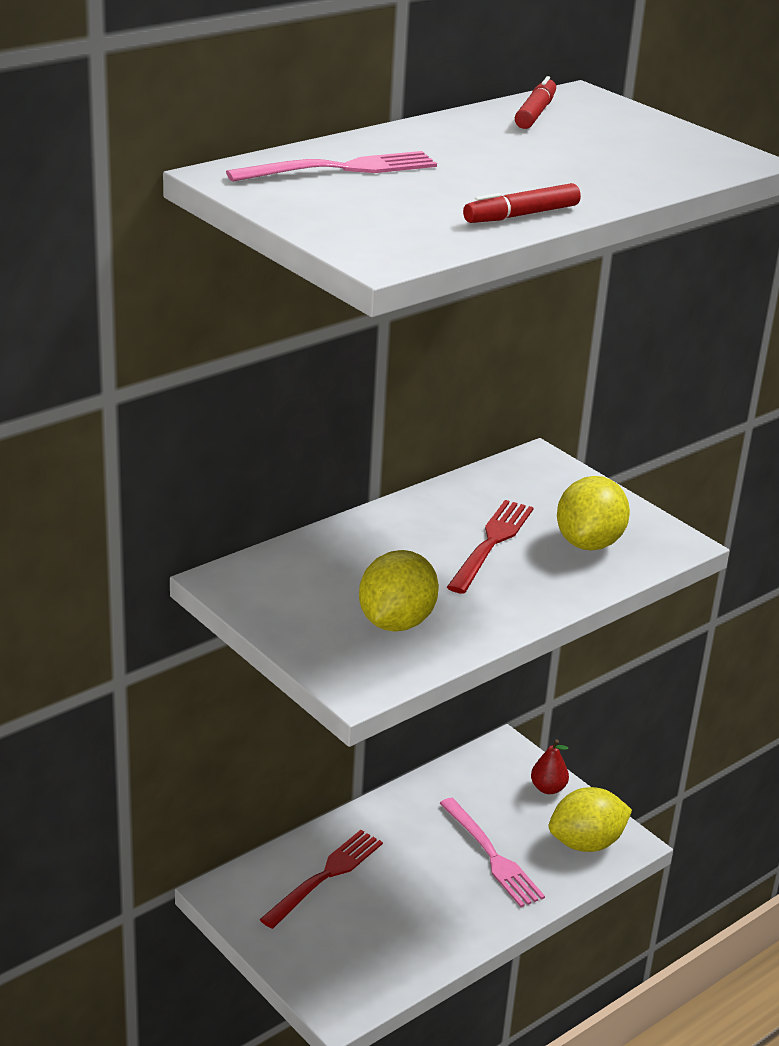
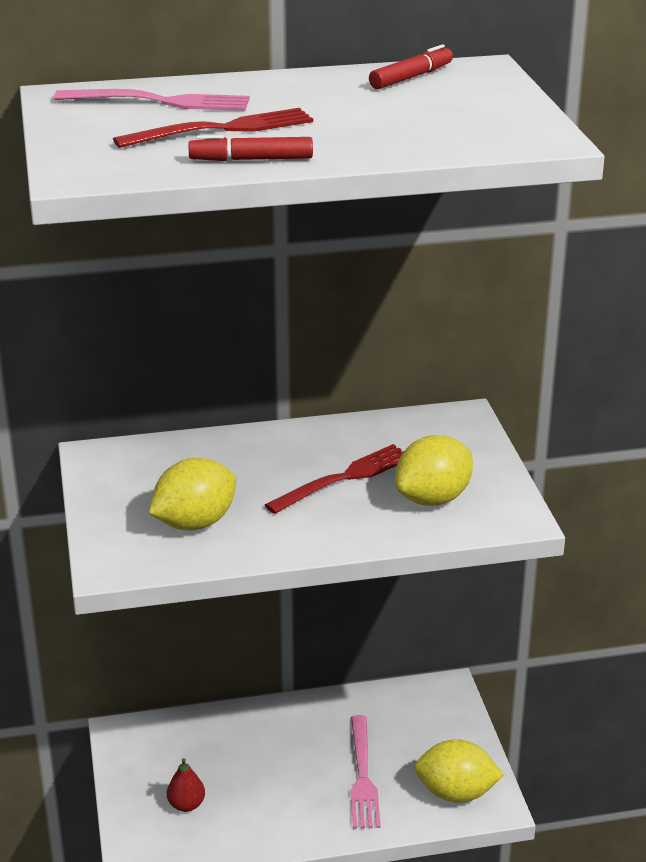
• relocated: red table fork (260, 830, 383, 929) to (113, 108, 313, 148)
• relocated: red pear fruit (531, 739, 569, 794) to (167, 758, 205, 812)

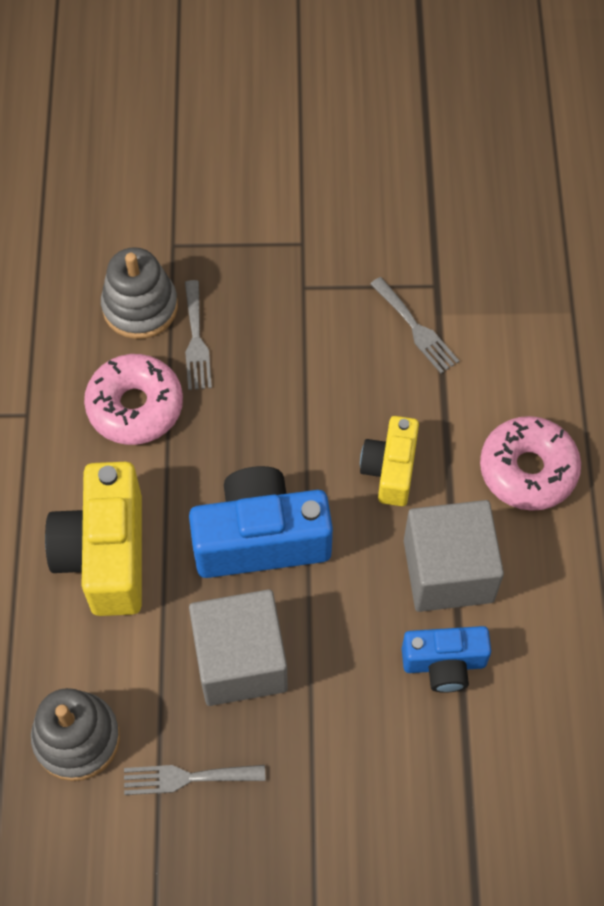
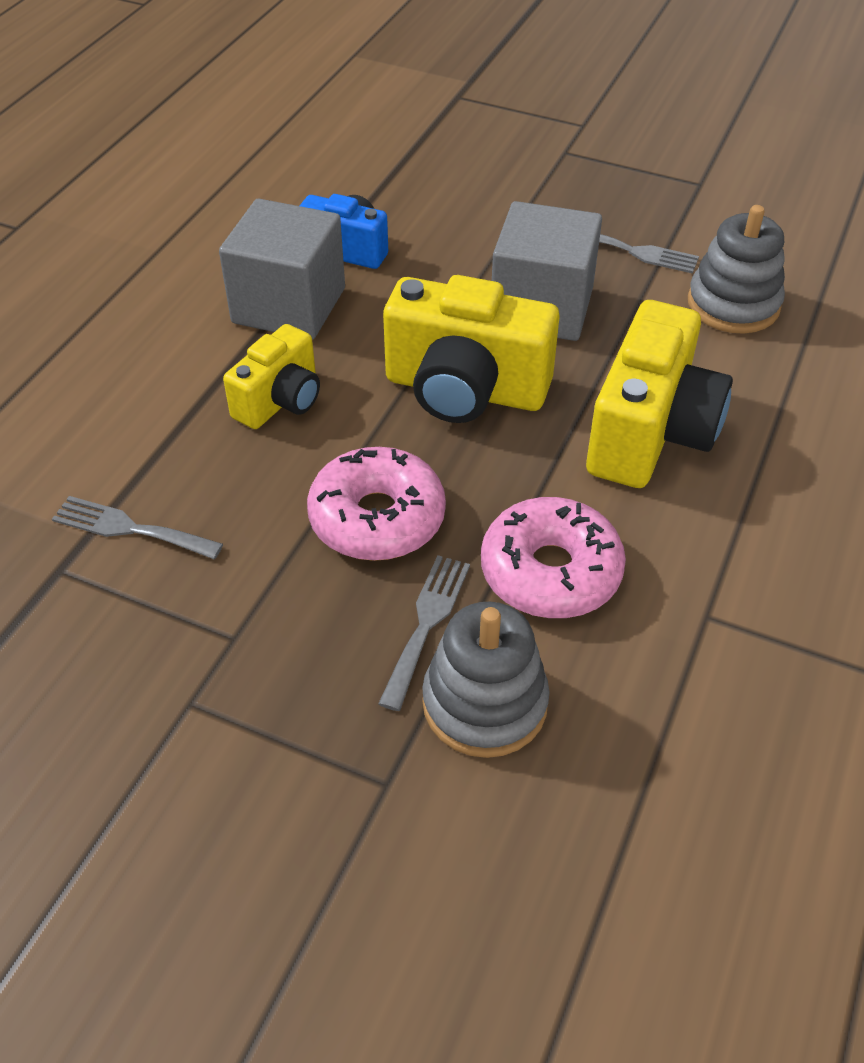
• colour: blue compact camera (189, 466, 333, 578) to bright yellow compact camera (383, 275, 560, 423)
• spun: grey table fork (370, 277, 459, 373) = (52, 496, 223, 559) 60 degrees counterclockwise
• relocated: rosy glazed donut (480, 416, 581, 511) to (307, 447, 446, 561)

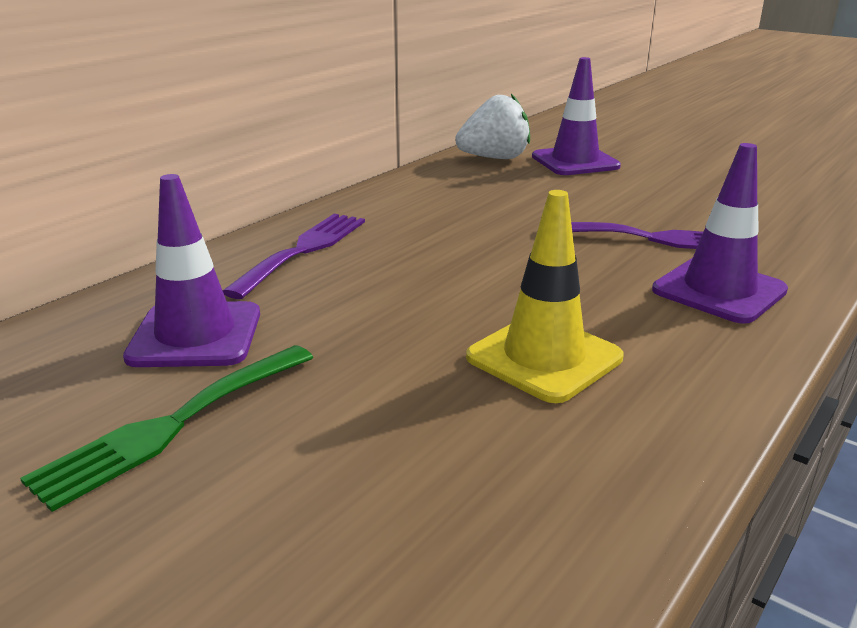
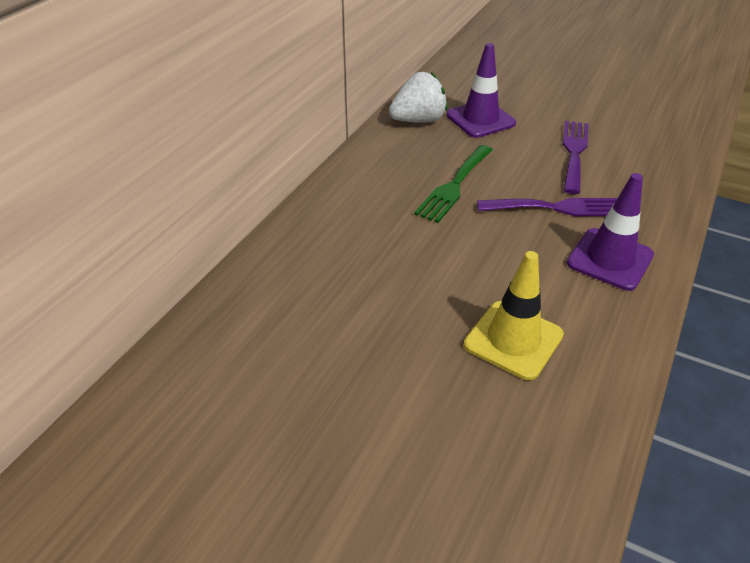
• relocated: green table fork (20, 345, 313, 512) to (414, 145, 493, 223)
• missing: violet safety cone (123, 174, 260, 367)
• relocated: violet table fork (223, 214, 365, 299) to (563, 121, 589, 194)

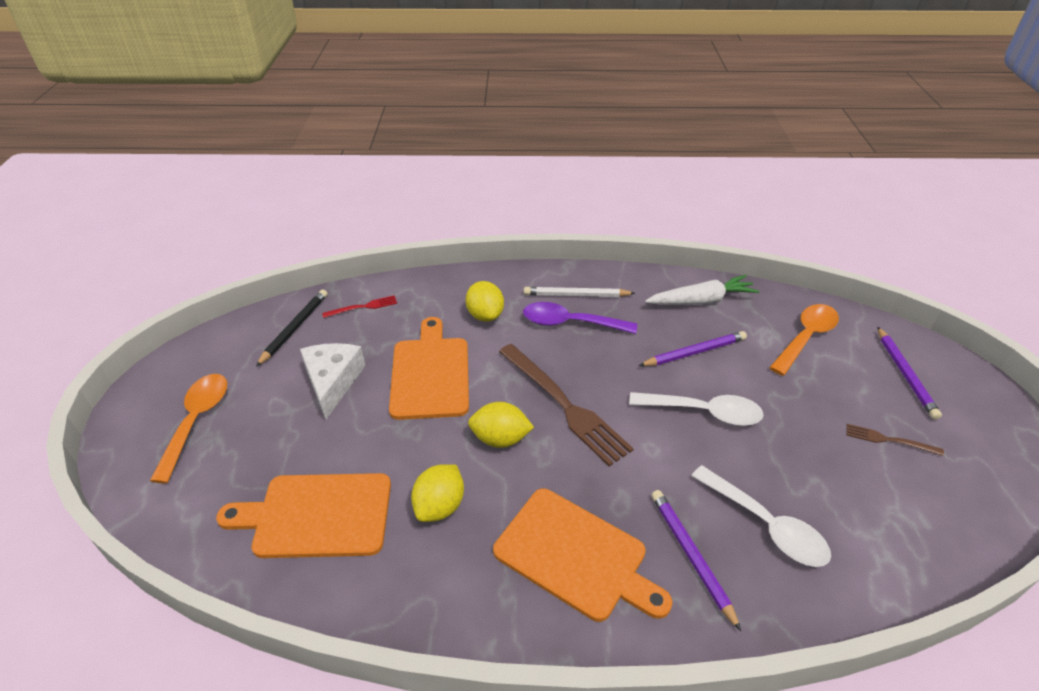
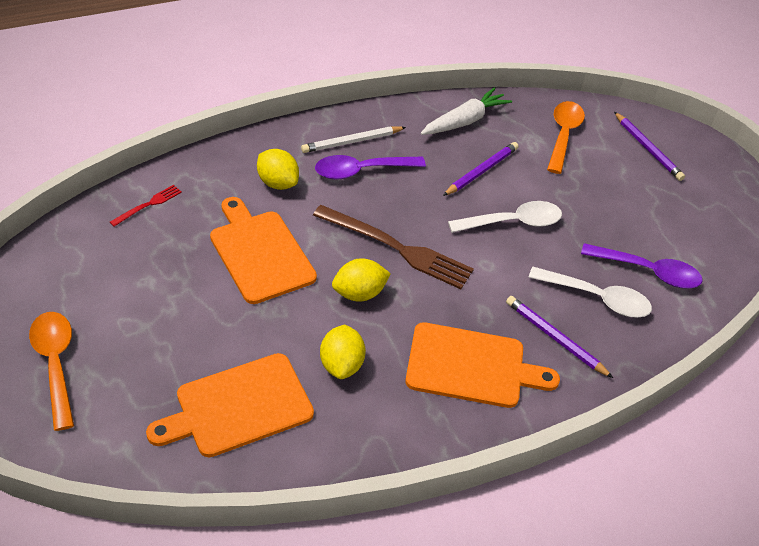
• missing: black pencil (256, 290, 328, 366)
• missing: snow-white piece of cheese (300, 343, 365, 419)
• missing: dark brown table fork (847, 424, 944, 456)
• appeared: violet tablespoon (581, 243, 702, 288)

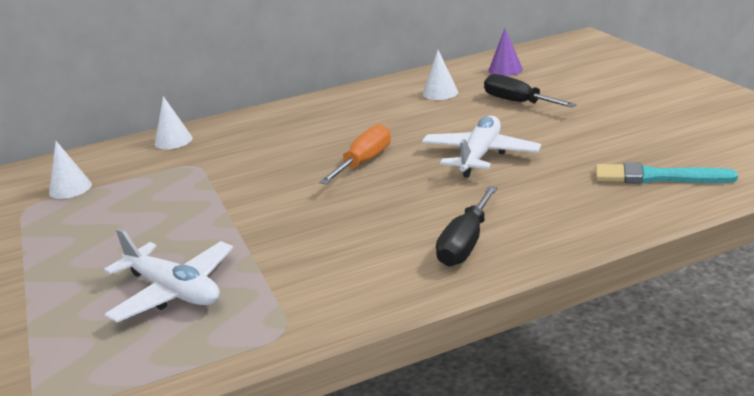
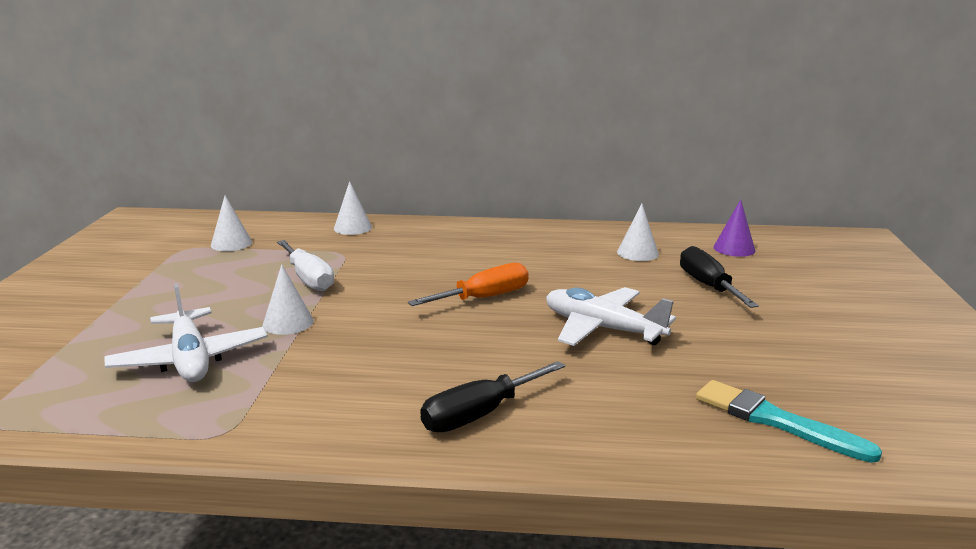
• spun: snow-white plane (422, 116, 541, 178) = (546, 287, 676, 346) 105 degrees counterclockwise
• appeared: snow-white cone (263, 264, 314, 335)
• appeared: snow-white hand screwdriver (277, 240, 334, 291)

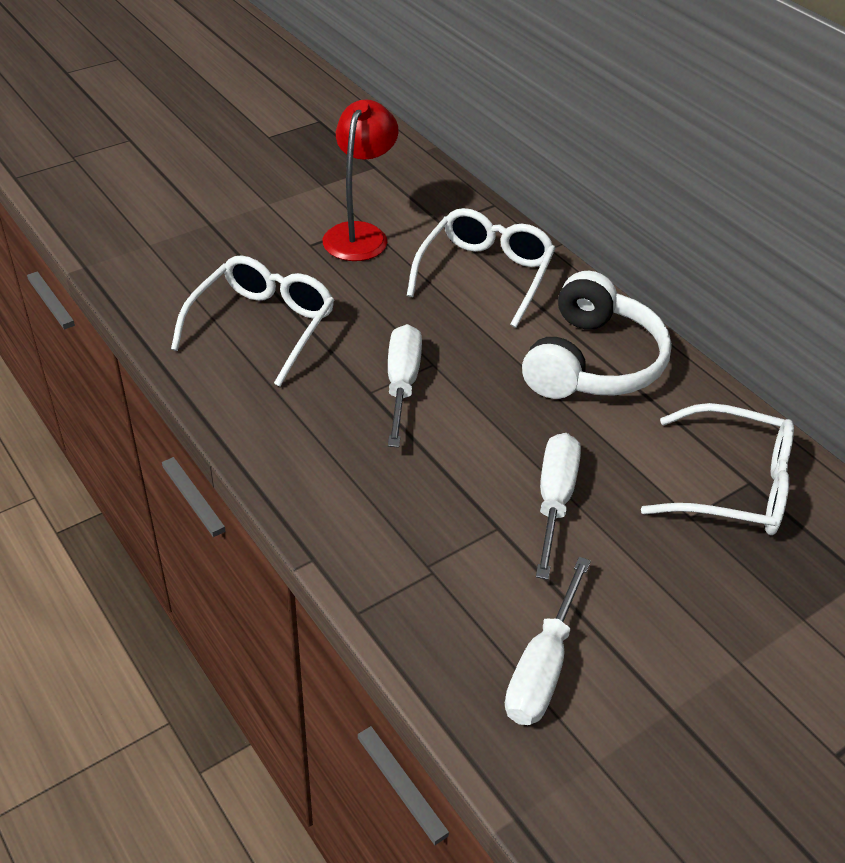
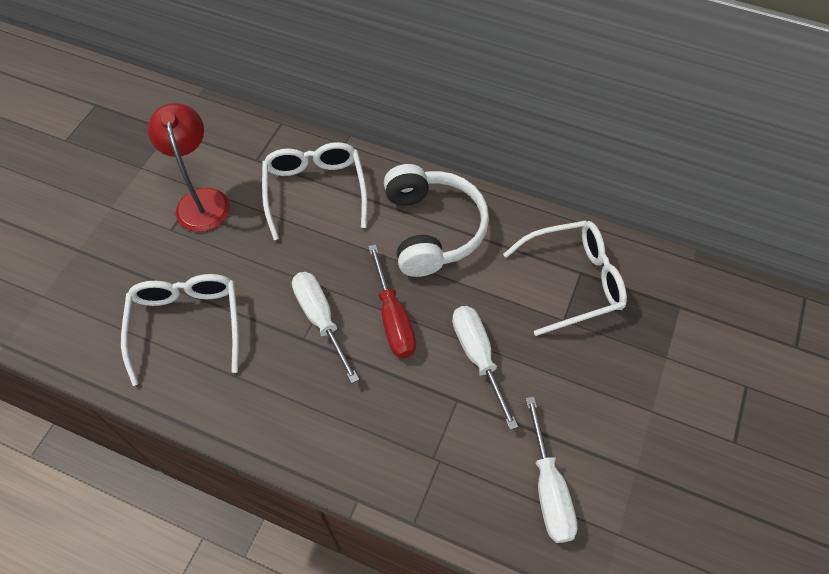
• appeared: red hand screwdriver (368, 244, 416, 358)

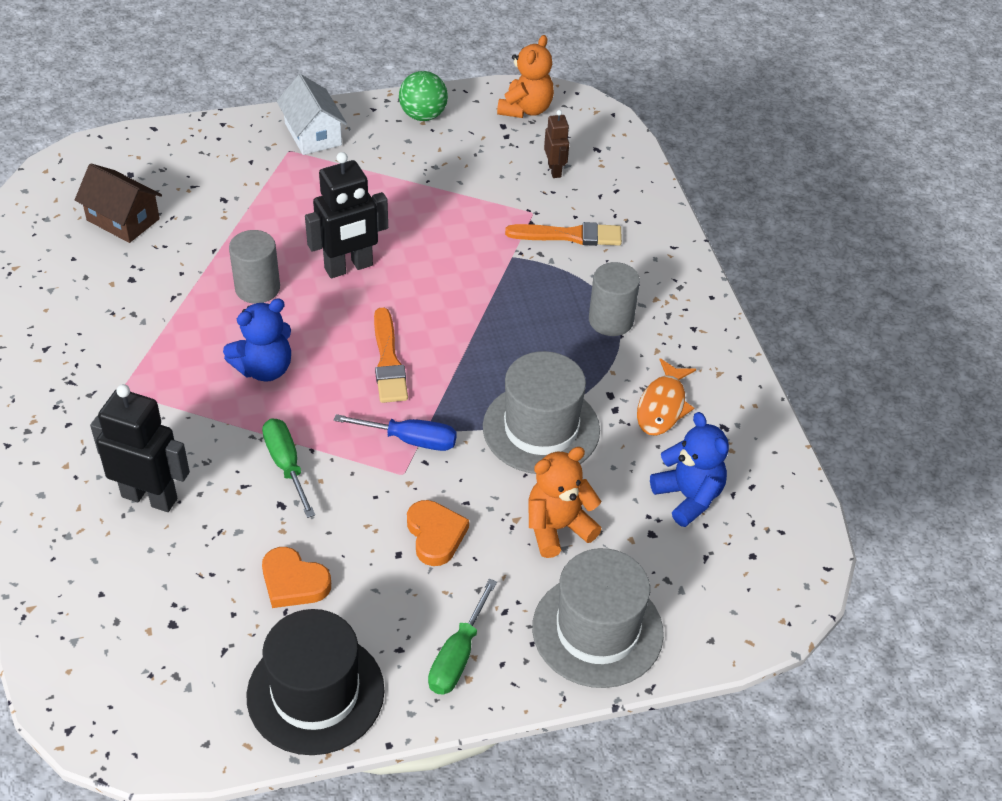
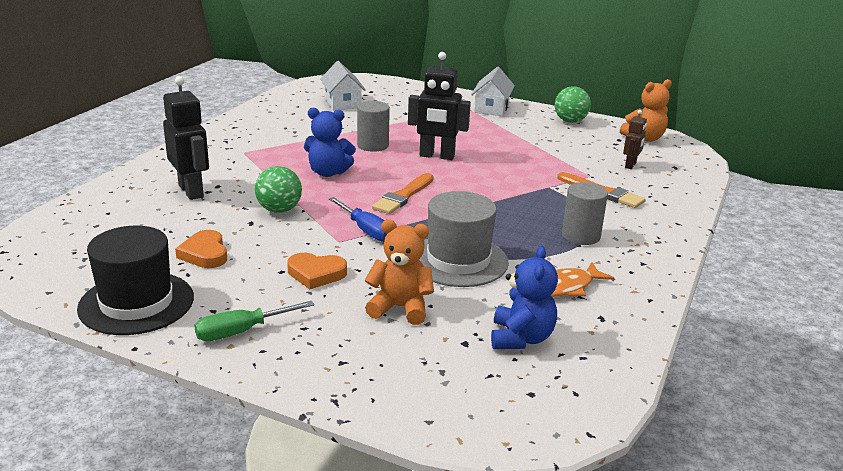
• colour: dark brown house (75, 163, 162, 243) to snow-white house (320, 61, 366, 110)
• exchanged: green hand screwdriver (262, 418, 315, 518) to green play ball (255, 166, 302, 213)
• spun: orange heart (407, 500, 469, 566) = (287, 253, 347, 289) 75 degrees clockwise
• missing: grey hat (532, 548, 664, 688)

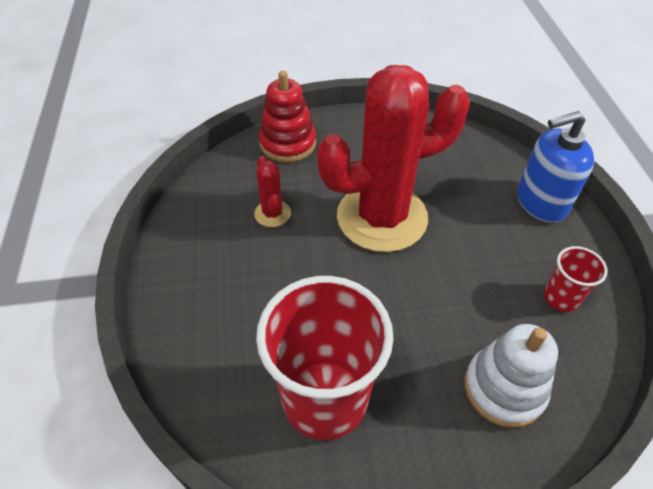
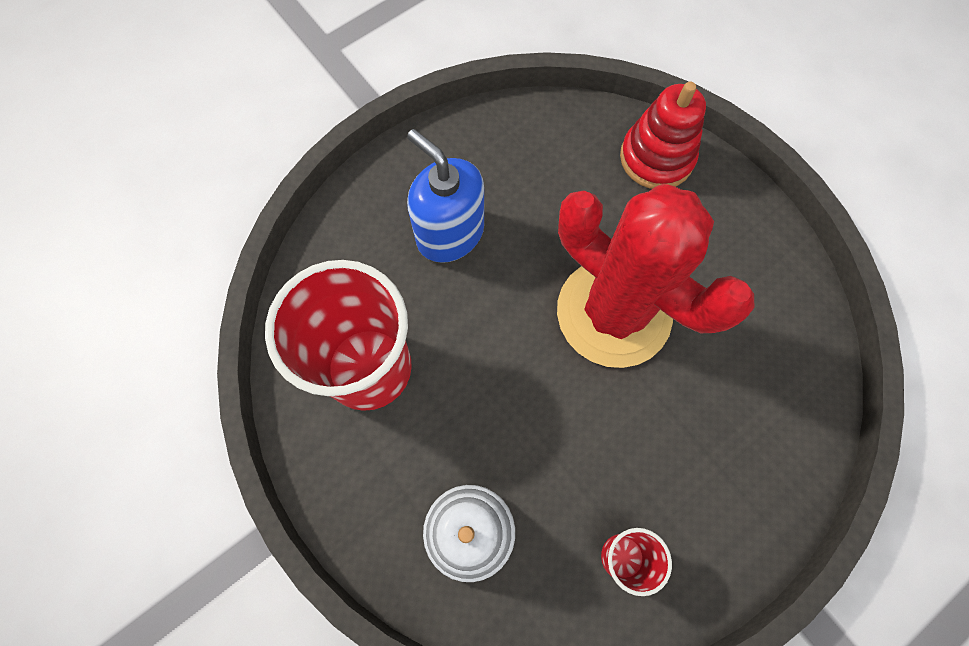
• missing: red saguaro cactus (254, 156, 291, 227)
• relocated: blue pump bottle (517, 111, 594, 223) to (407, 129, 484, 263)

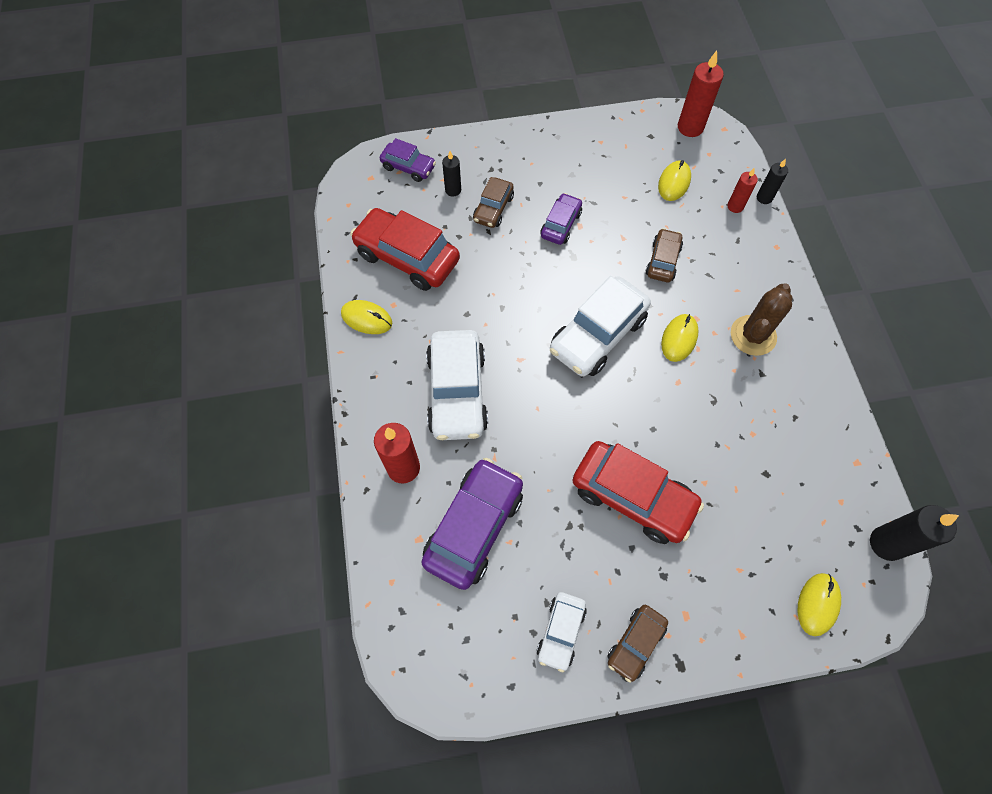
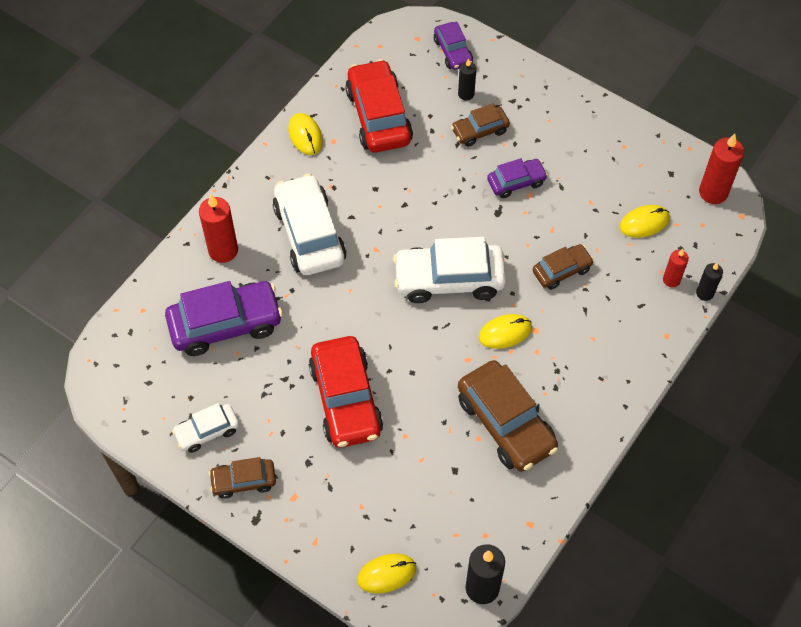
• spun: snow-white toy car (426, 330, 488, 440) = (273, 174, 346, 275) 120 degrees clockwise
• missing: dark brown saguaro cactus (731, 284, 792, 356)
• appeared: dark brown toy car (458, 360, 558, 472)

